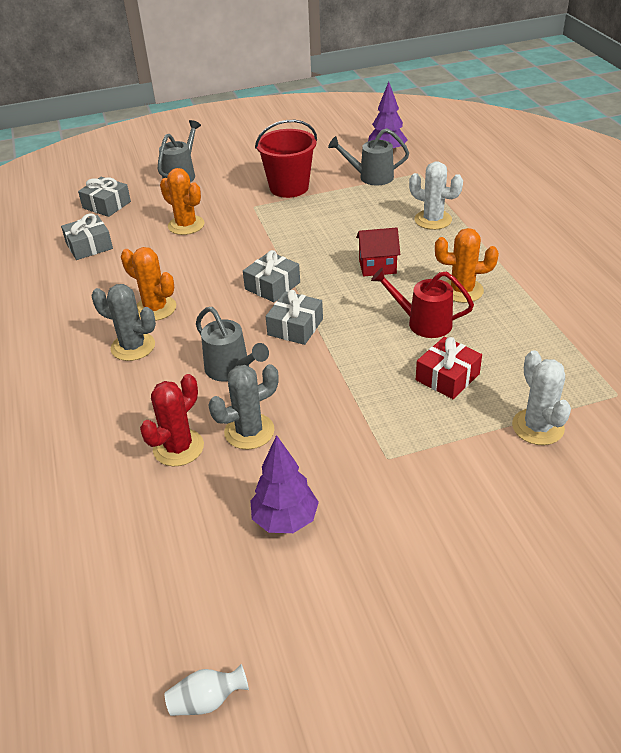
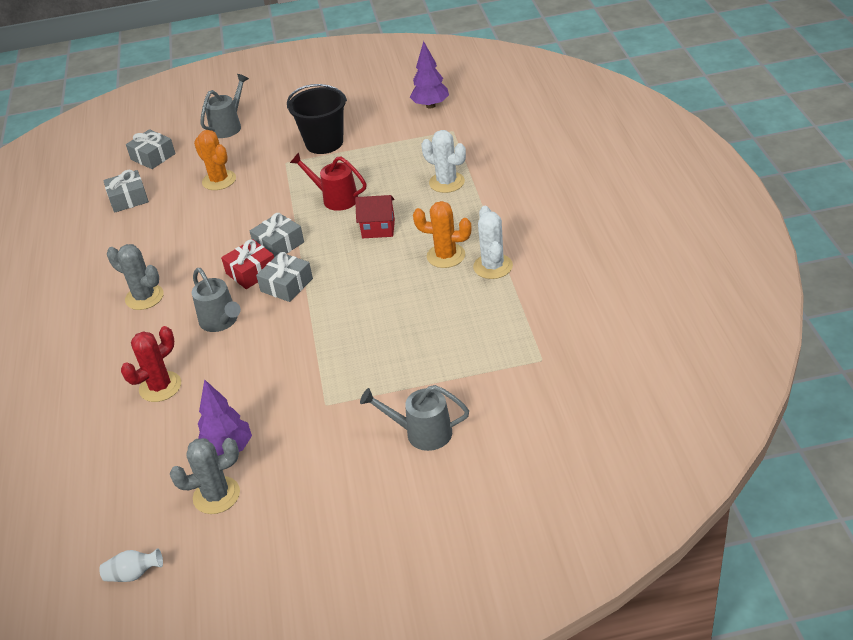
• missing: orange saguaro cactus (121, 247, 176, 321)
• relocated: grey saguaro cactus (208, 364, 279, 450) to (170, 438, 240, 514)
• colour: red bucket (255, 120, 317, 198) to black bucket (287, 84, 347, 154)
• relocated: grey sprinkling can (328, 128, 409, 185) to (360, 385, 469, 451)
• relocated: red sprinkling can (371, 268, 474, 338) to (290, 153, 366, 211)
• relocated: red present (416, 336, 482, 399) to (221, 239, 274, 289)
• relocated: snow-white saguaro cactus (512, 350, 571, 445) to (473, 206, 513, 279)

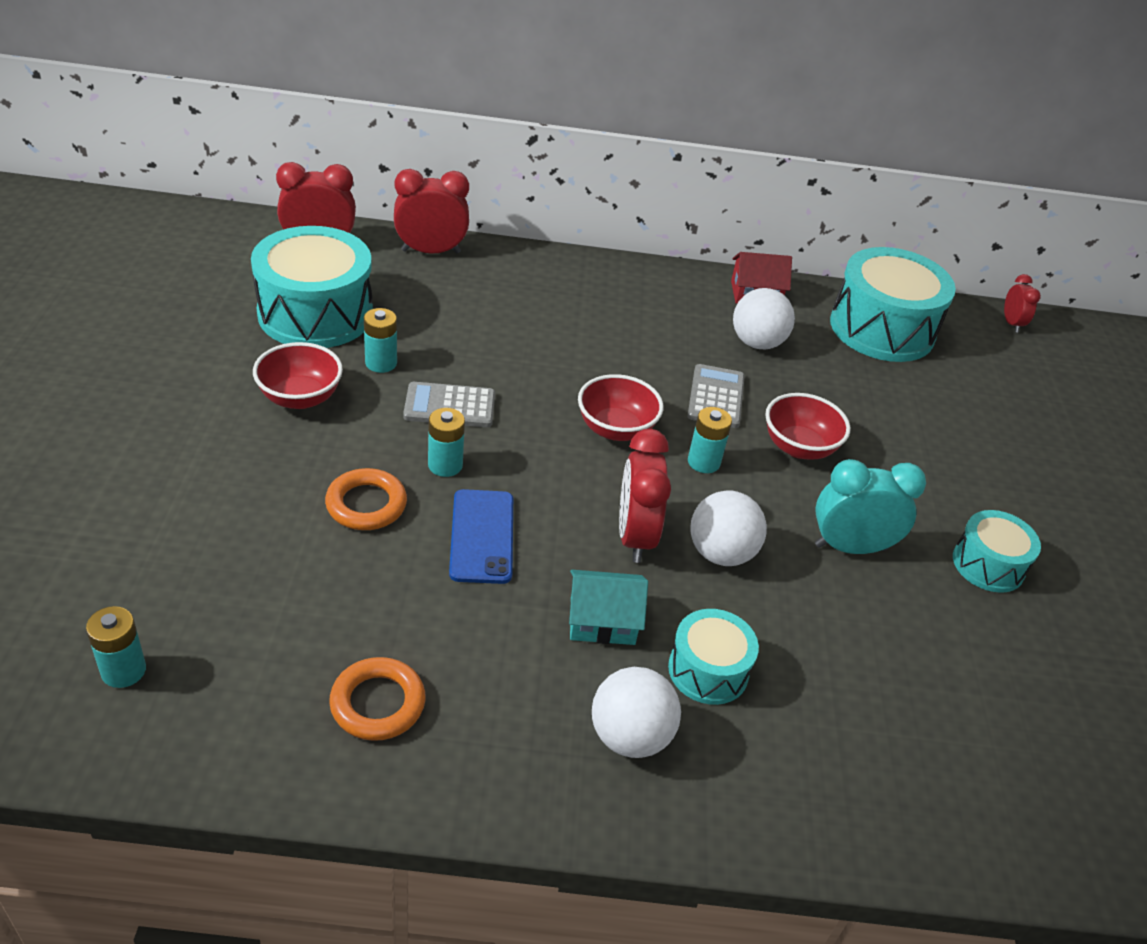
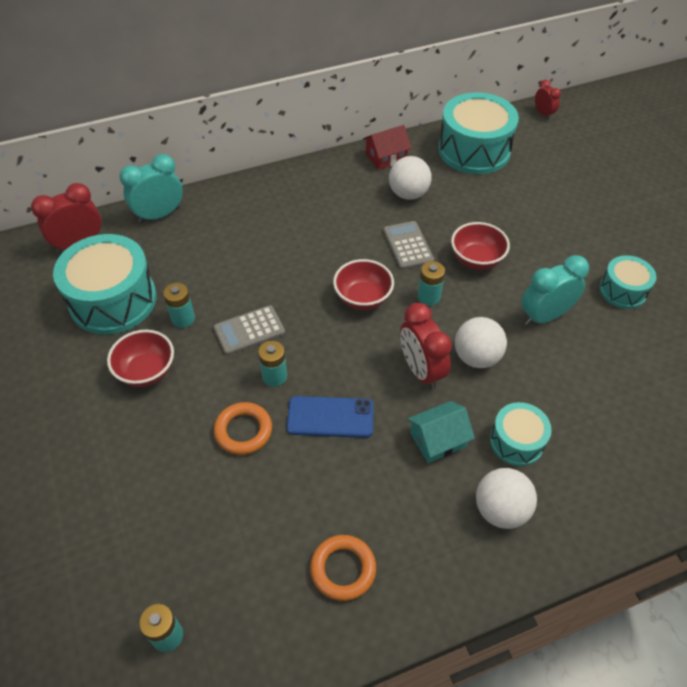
• colour: red clock (394, 169, 469, 254) to aqua clock (120, 154, 183, 223)
• spun: blue phone (449, 489, 513, 584) = (287, 396, 374, 438) 60 degrees counterclockwise

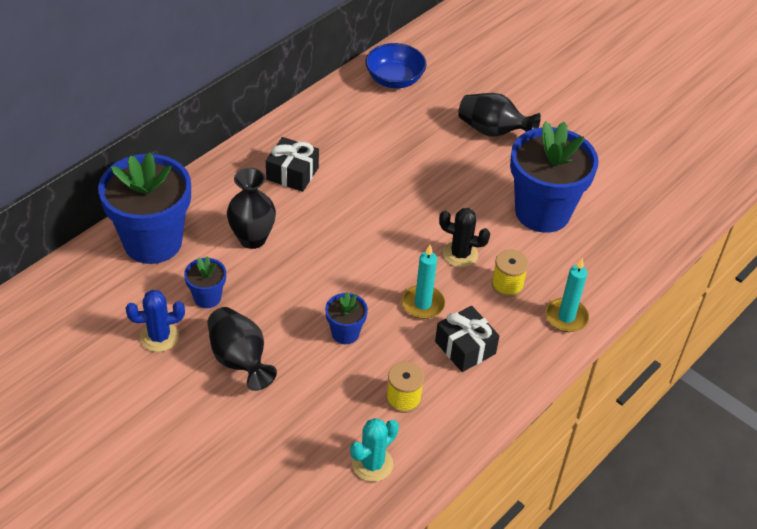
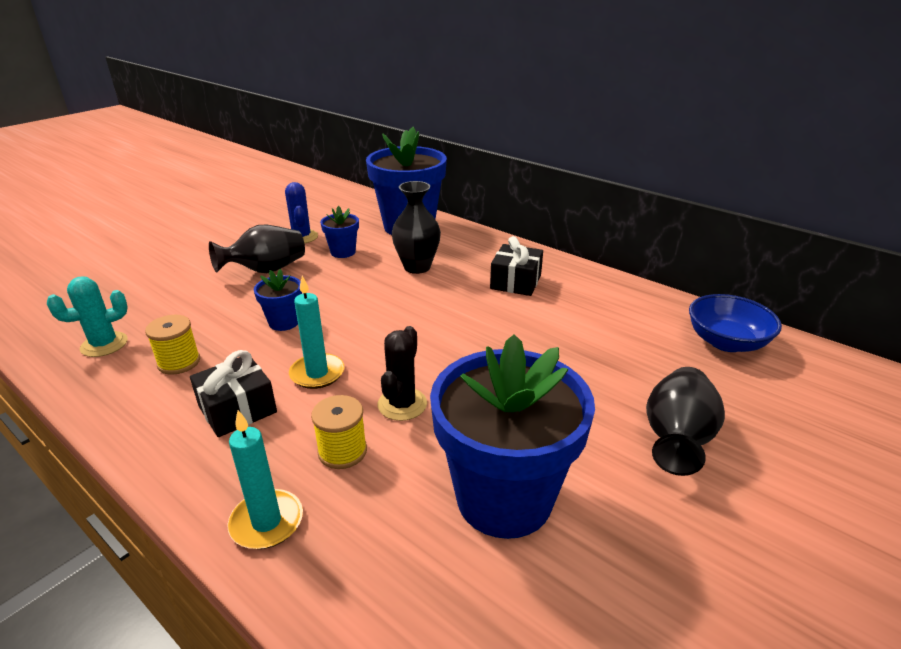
• spun: aqua saguaro cactus (350, 418, 399, 482) = (47, 276, 128, 357) 75 degrees counterclockwise

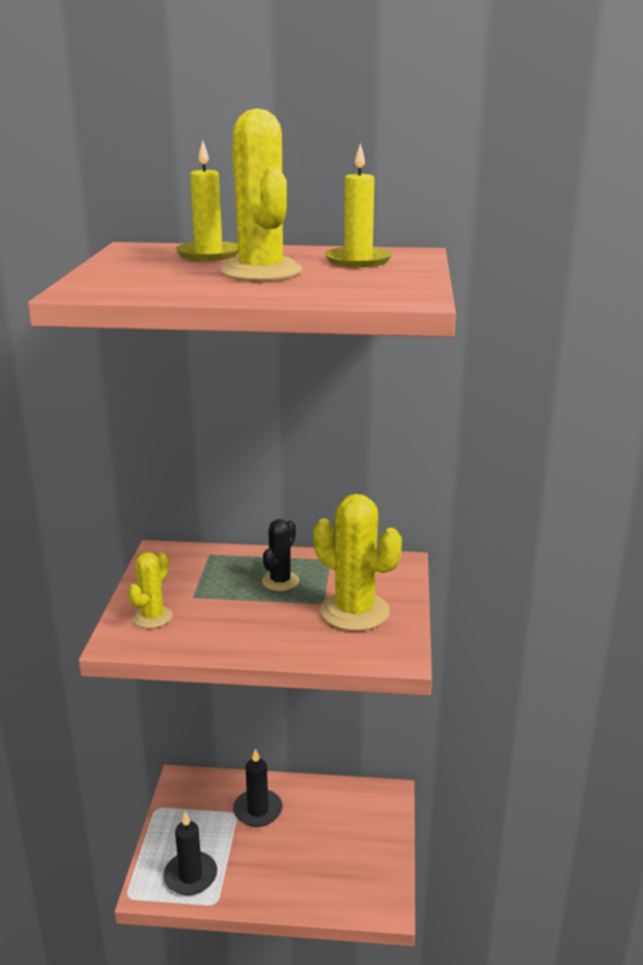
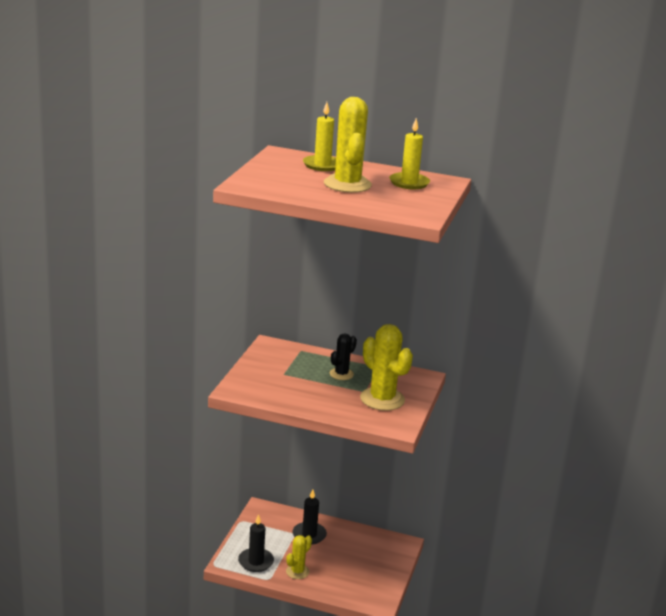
• relocated: bright yellow saguaro cactus (128, 552, 173, 628) to (286, 535, 312, 579)

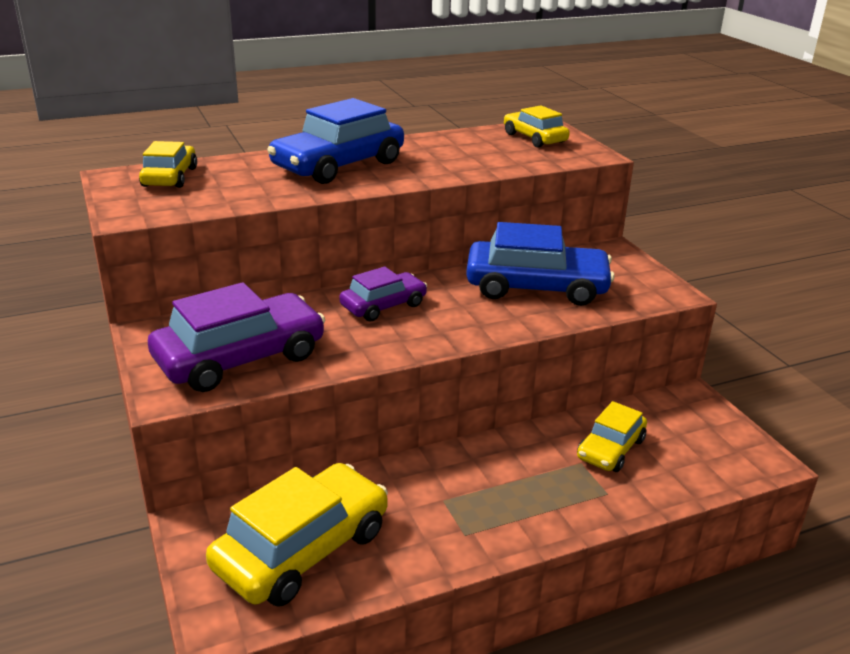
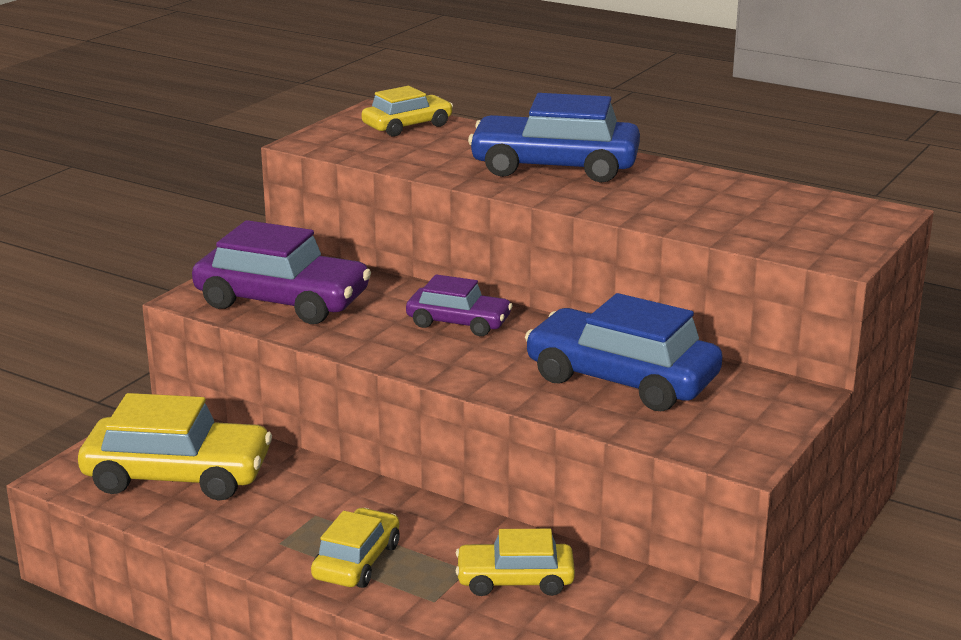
• spun: blue toy car (466, 222, 615, 306) = (525, 293, 723, 411) 150 degrees clockwise
• relocated: bright yellow toy car (504, 105, 570, 148) to (311, 508, 400, 588)

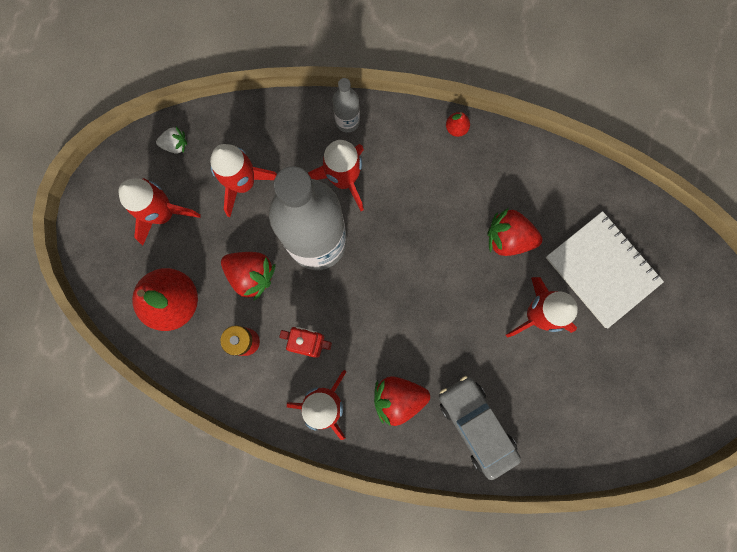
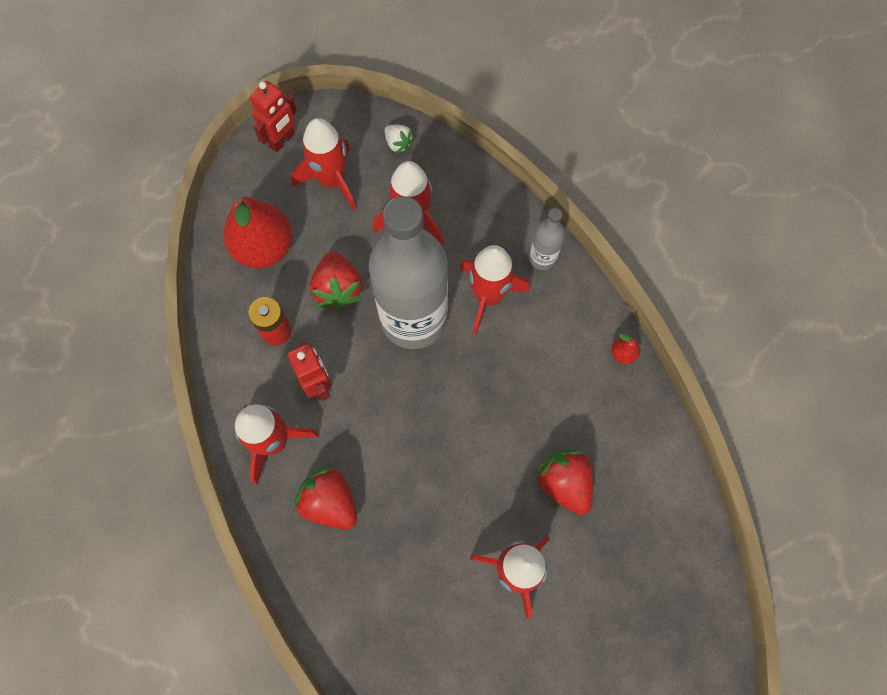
• missing: grey toy car (439, 376, 521, 480)
• missing: snow-white notepad (546, 211, 664, 329)
• appeared: red toy robot (250, 81, 297, 152)

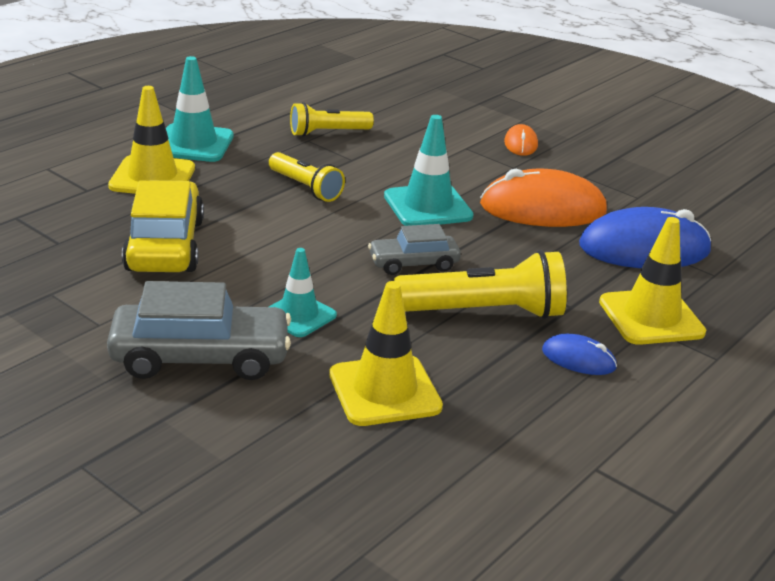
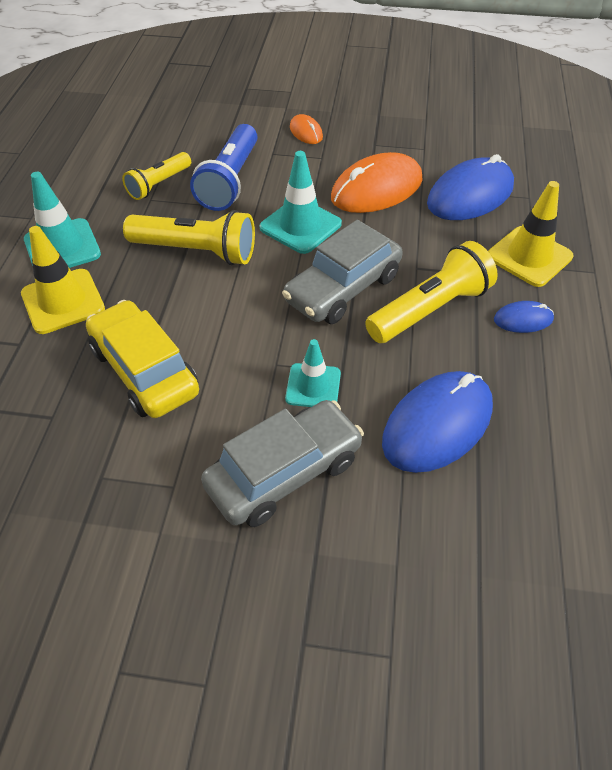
• size: bright yellow flashlight (269, 152, 345, 202) = (123, 210, 255, 265) x1.58
• exchanged: bright yellow safety cone (329, 281, 443, 426) to blue computer mouse (382, 371, 493, 473)
• size: grey toy car (368, 224, 461, 275) = (282, 220, 403, 324) x1.71
• appeared: blue flashlight (190, 124, 257, 211)

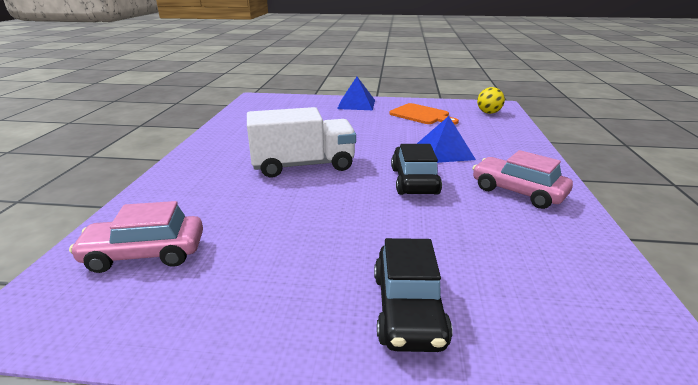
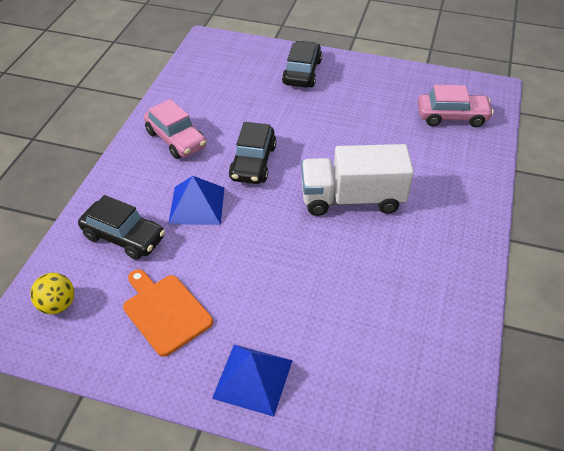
• appeared: black toy car (78, 195, 165, 260)

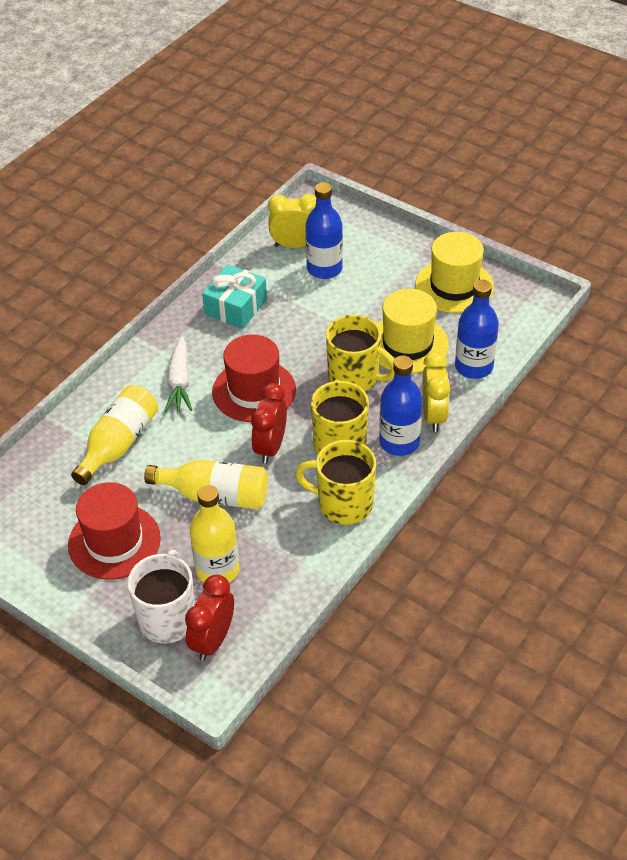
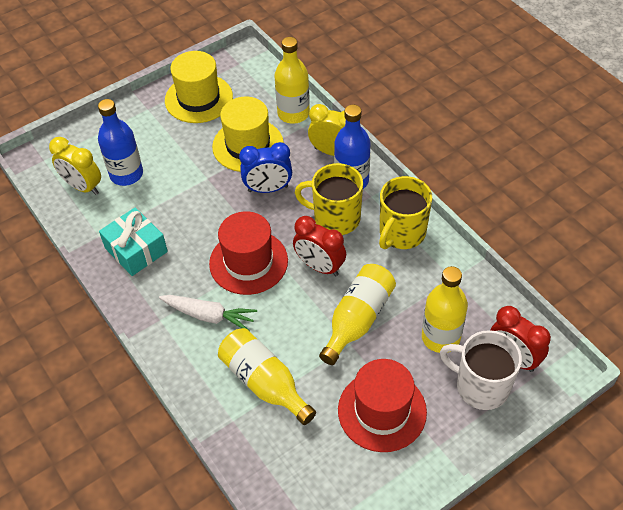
• spun: bright yellow clock (268, 194, 316, 248) = (49, 137, 101, 195) 75 degrees counterclockwise
• exchanged: bright yellow mug (326, 315, 394, 391) to blue clock (239, 142, 292, 193)
• colour: blue bottle (455, 280, 499, 379) to bright yellow bottle (274, 37, 310, 124)

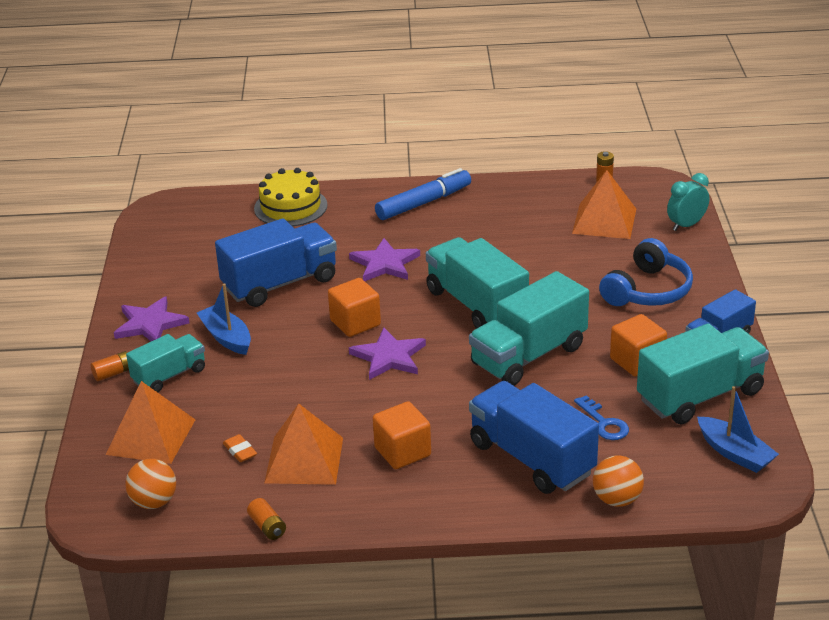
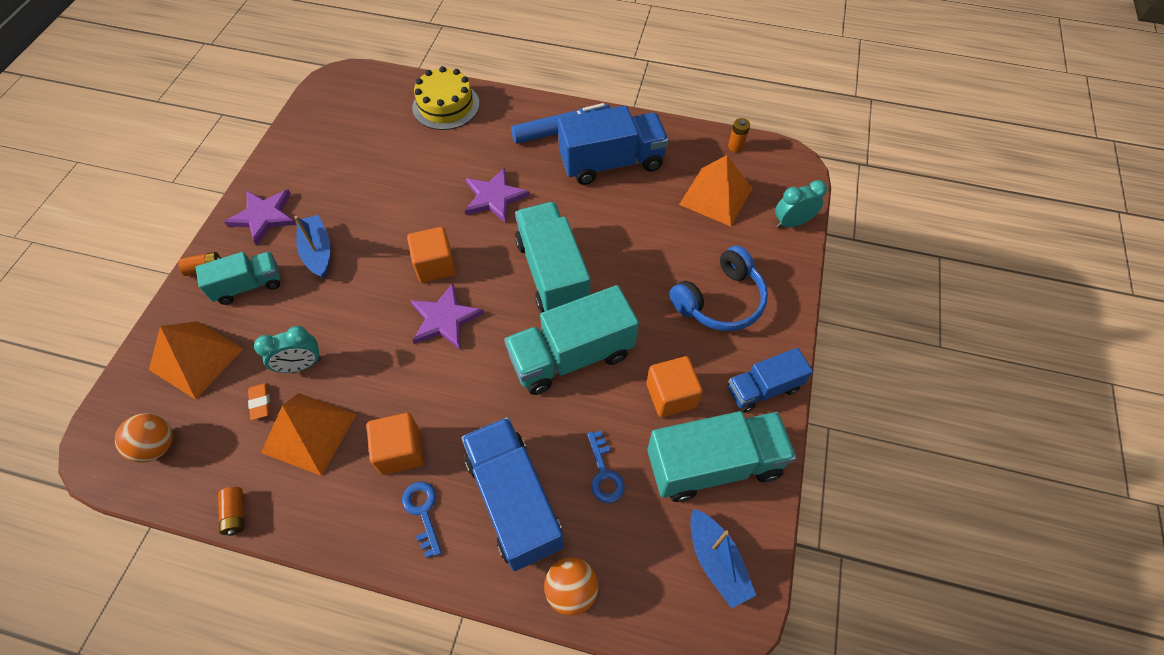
• relocated: blue lorry (215, 218, 337, 307) to (558, 106, 669, 185)
• appeared: aqua clock (254, 326, 321, 373)
• appeared: blue latchkey (402, 482, 442, 558)

